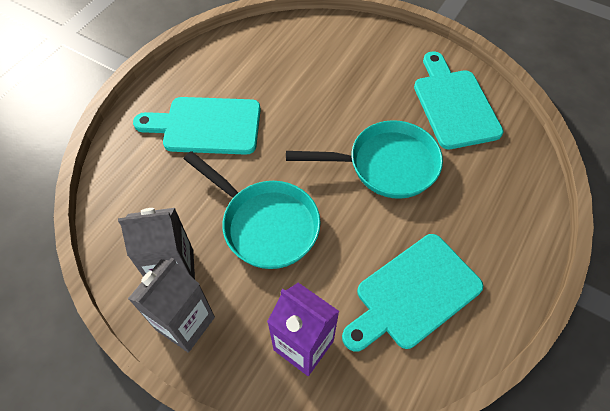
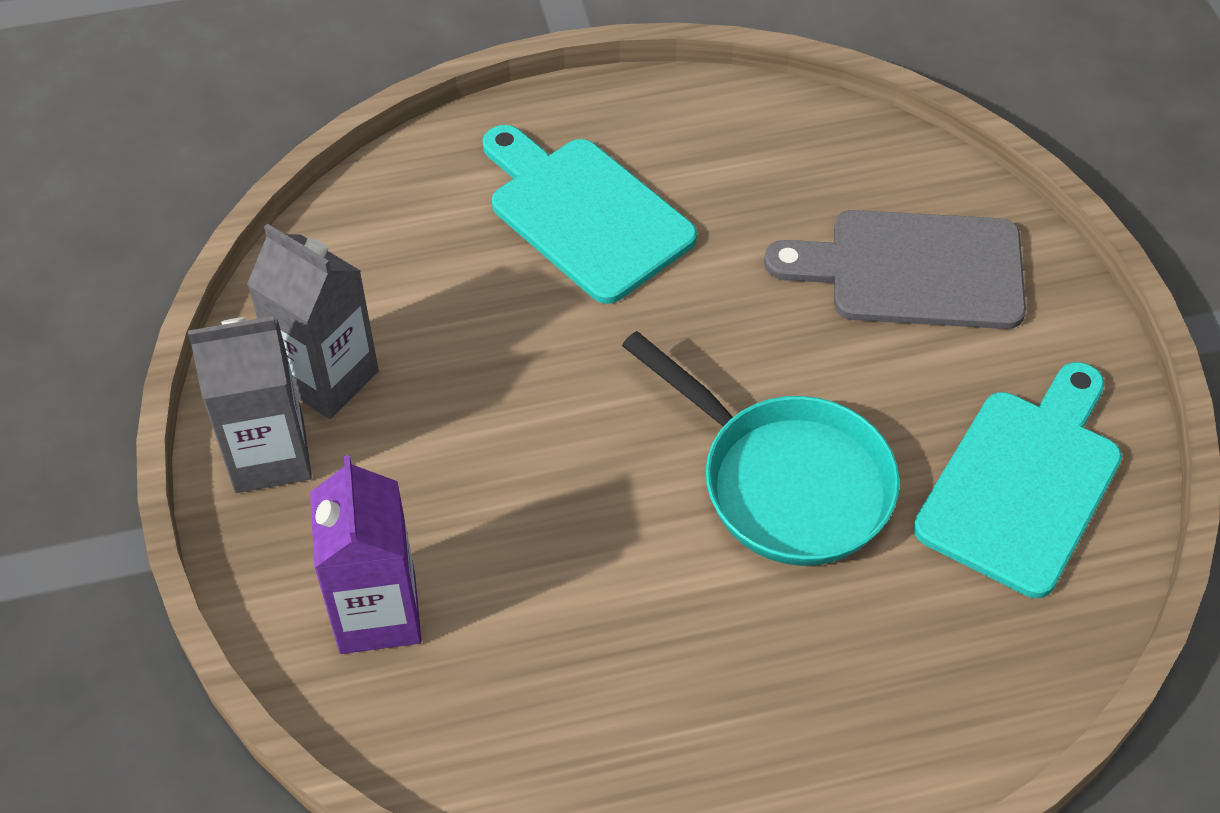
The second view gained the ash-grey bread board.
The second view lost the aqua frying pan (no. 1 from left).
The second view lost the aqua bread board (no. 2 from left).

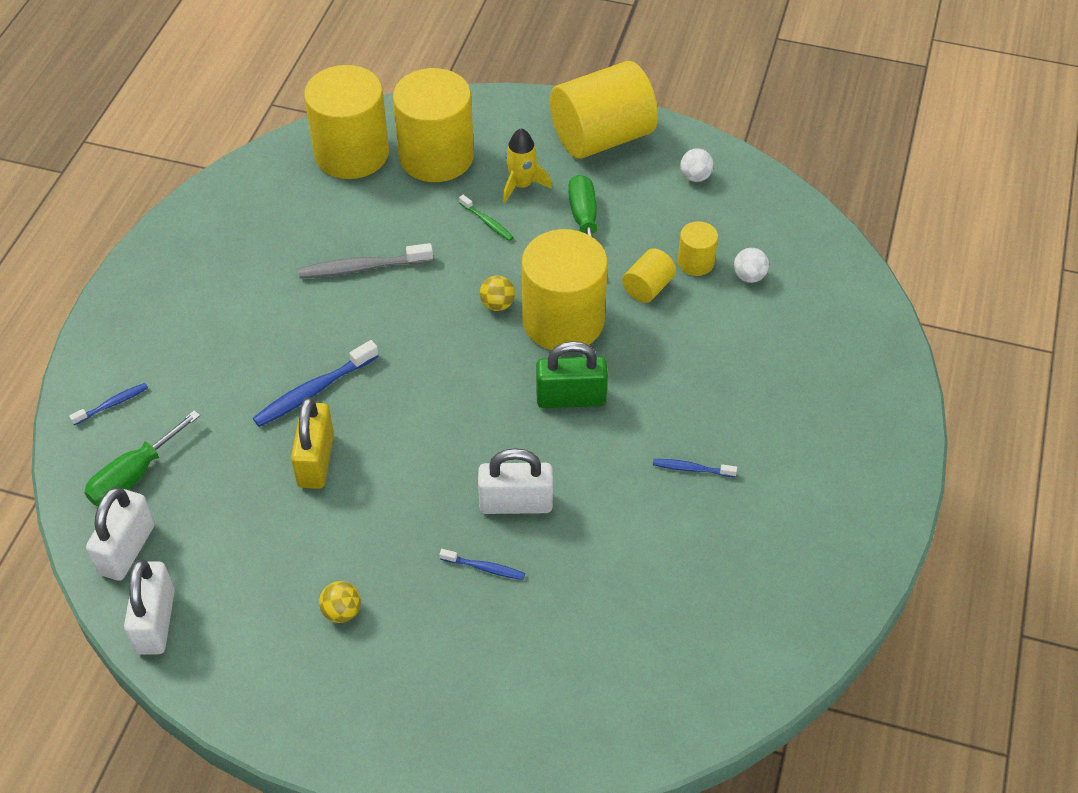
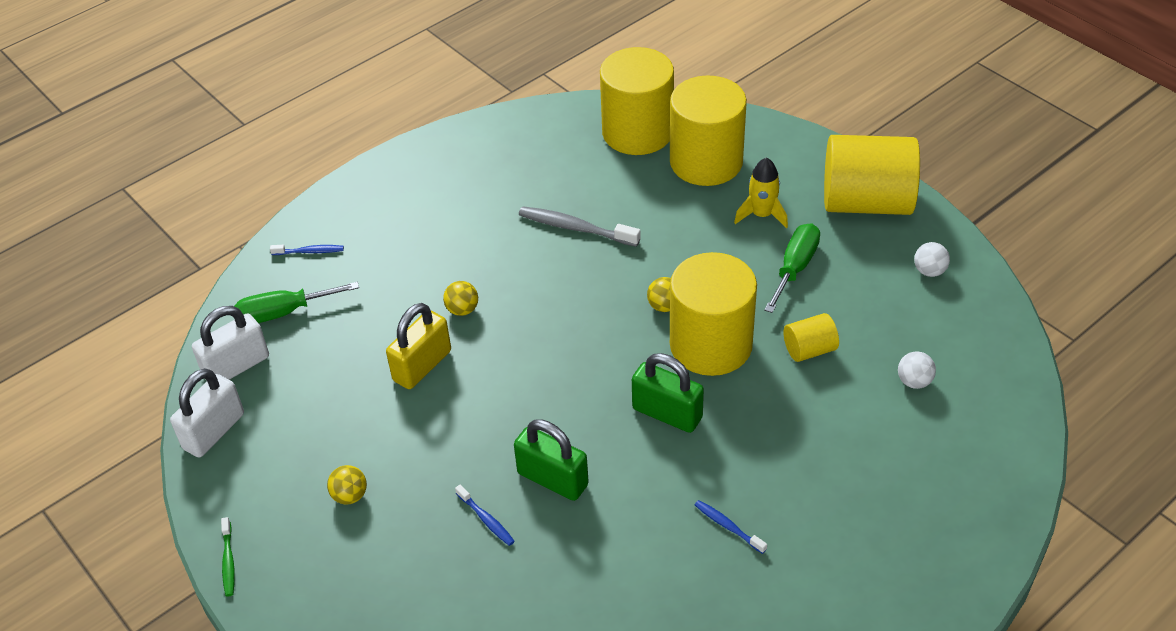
The emerald tooth brush ended up elsewhere.
Where the cobalt tooth brush (no. 2 from left) stood, the golden sphere (no. 2 from left) came to stand.
What was the white small lock (no. 3 from left) turned into the emerald small lock (no. 1 from left).
The second view lost the golden solid cylinder (no. 6 from left).

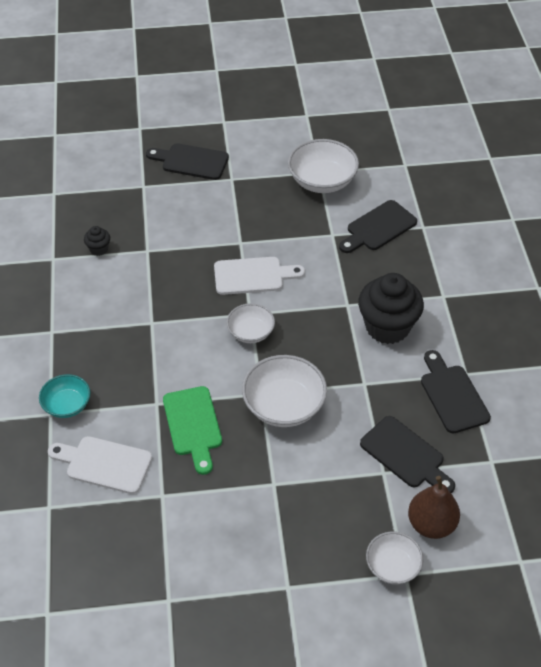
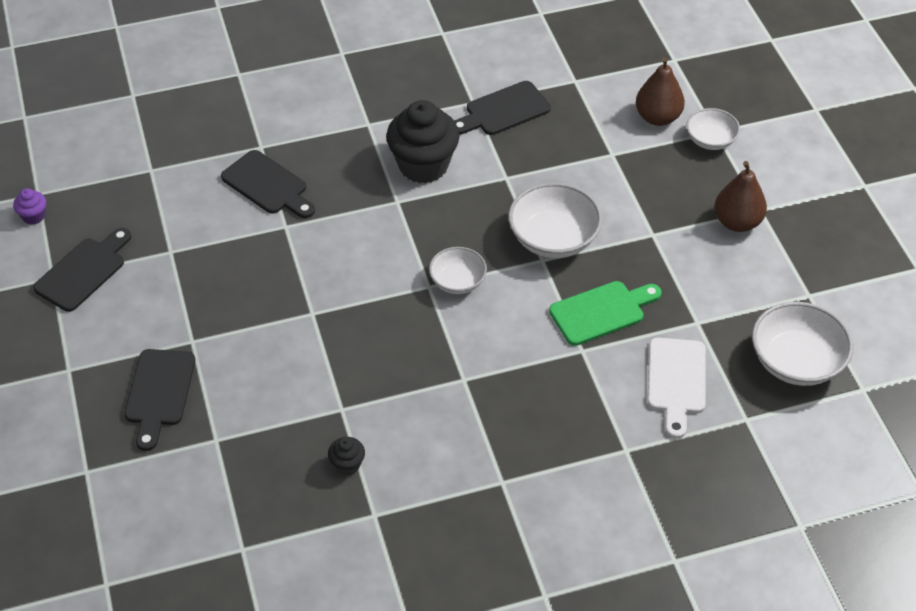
The second view gained the violet muffin.
The black bread board (no. 3 from left in the first image) ended up elsewhere.
The second view gained the dark brown toy pear (no. 2 from left).
The white serving bowl (no. 3 from left in the first image) ended up elsewhere.
The second view lost the aqua serving bowl.
The second view lost the white bread board (no. 2 from left).

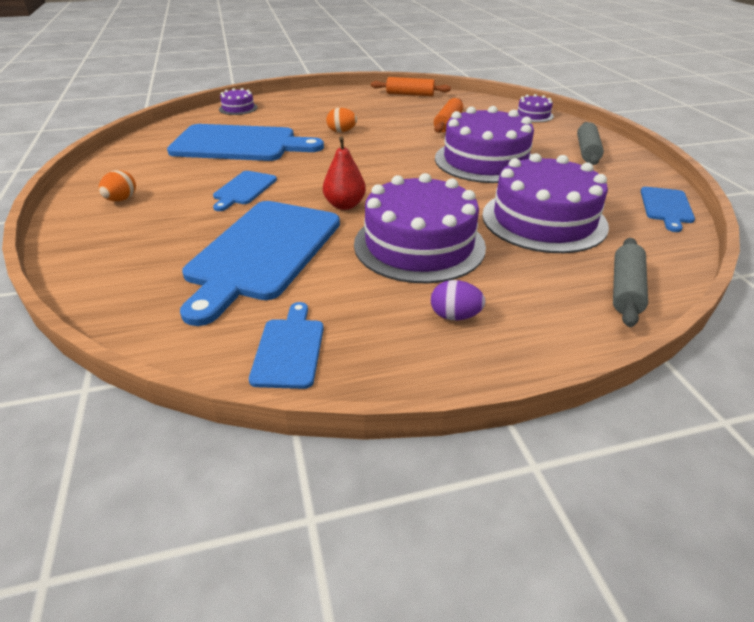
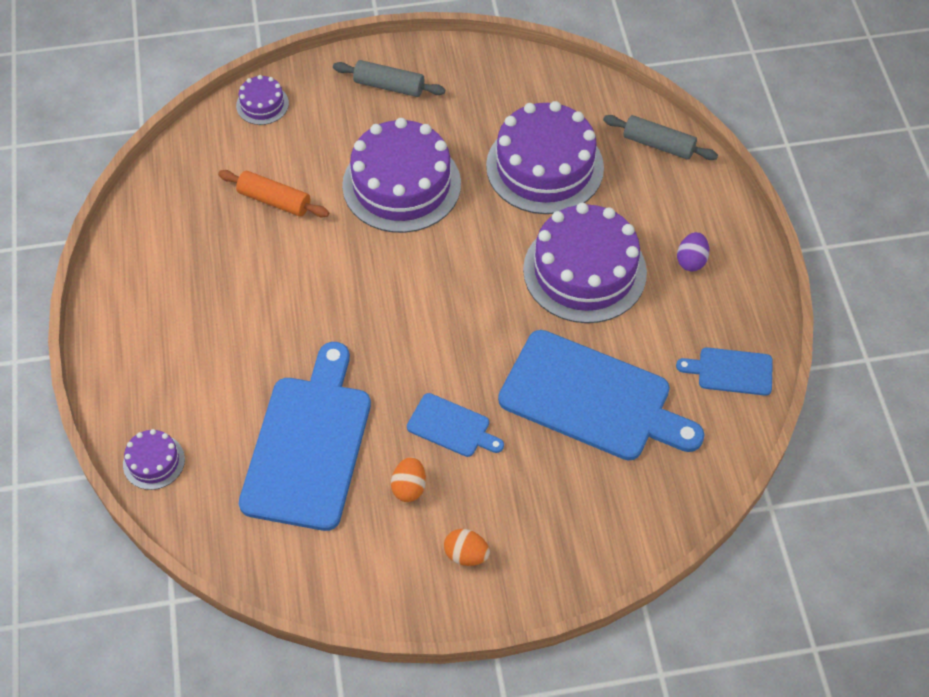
The orange toy egg (no. 2 from left in the first image) ended up elsewhere.
The second view lost the red toy pear.
The second view lost the orange pastry roller (no. 1 from left).
The second view lost the cobalt bread board (no. 5 from left).

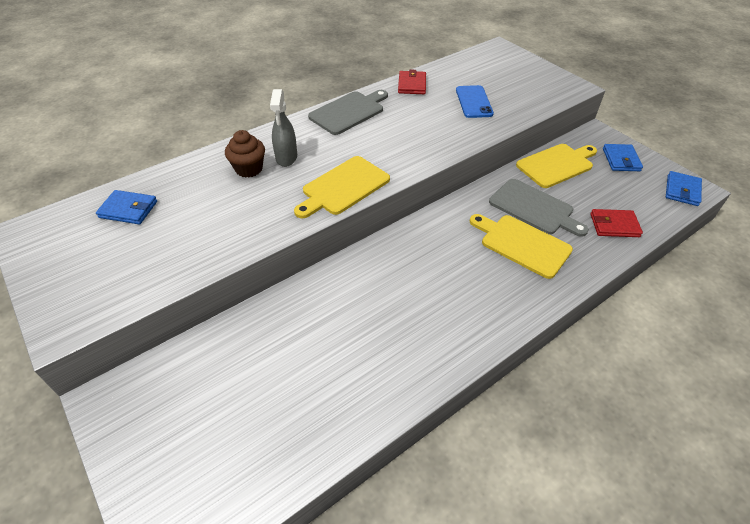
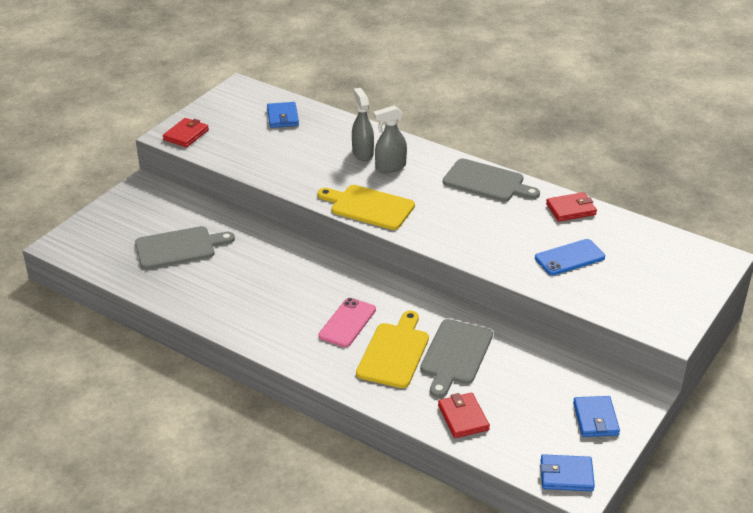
The second view gained the ash-grey bread board (no. 1 from left).
The second view gained the red wallet (no. 1 from left).
The second view gained the rosy mobile phone.
Where the dark brown muffin stood, the ash-grey sprayer (no. 1 from left) came to stand.
The cobalt wallet (no. 2 from left in the first image) ended up facing another way, 75 degrees counterclockwise from before.
The second view lost the golden bread board (no. 3 from left).

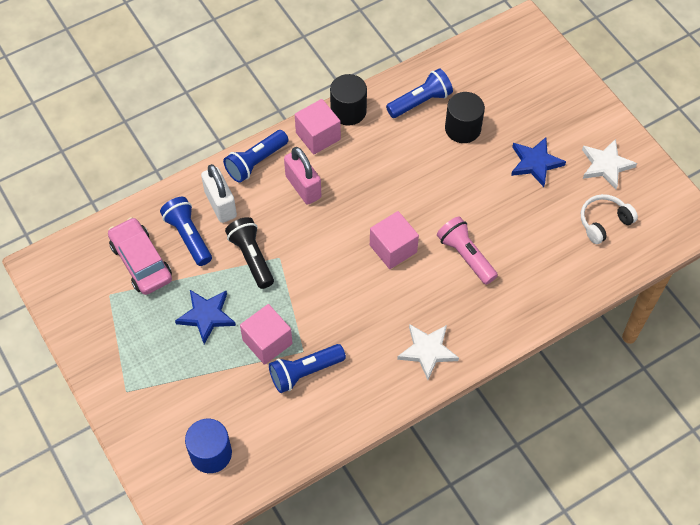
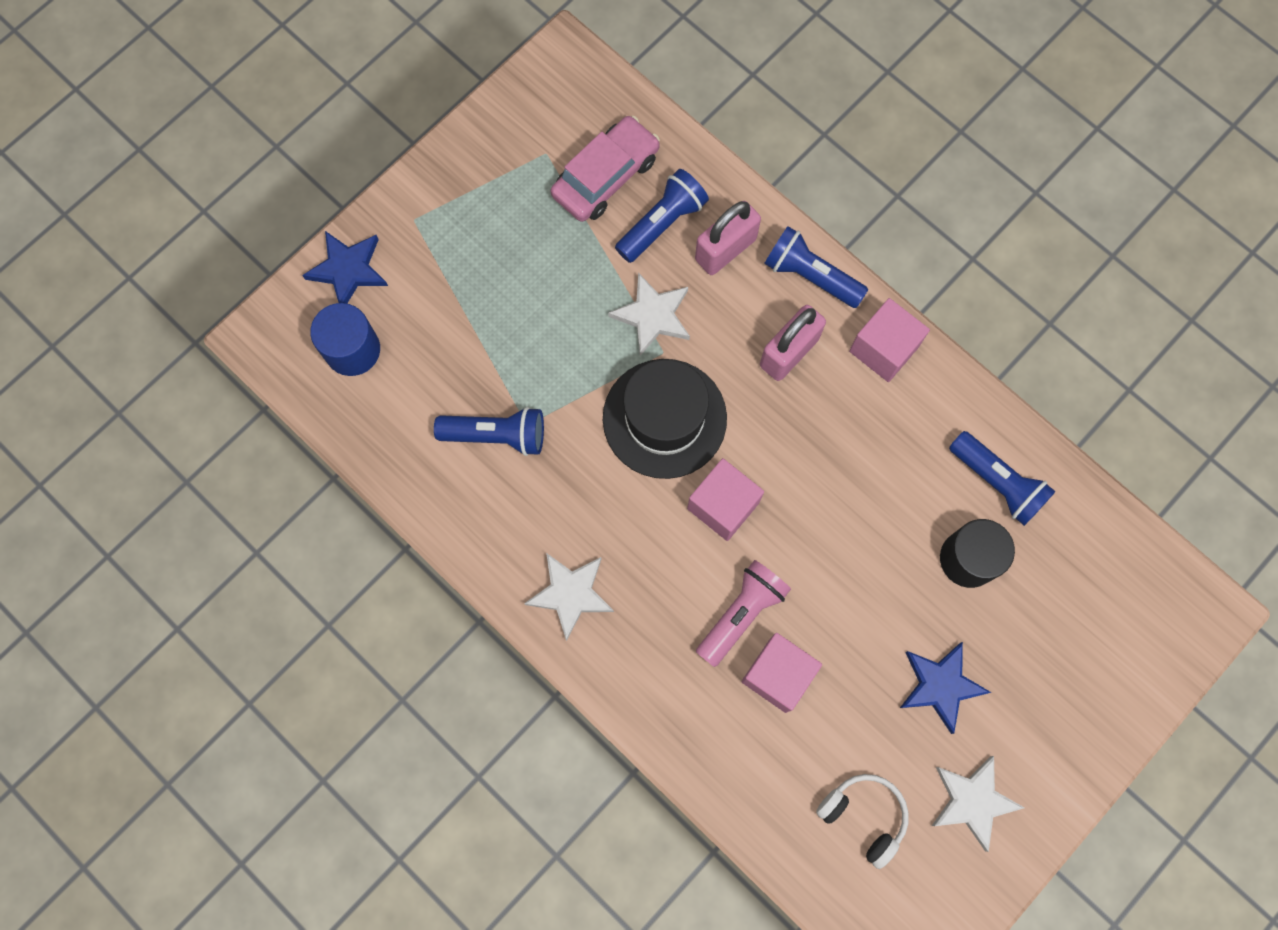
The cobalt five-pointed star (no. 1 from left) ended up elsewhere.
The cobalt torch (no. 3 from left in the first image) ended up facing another way, 135 degrees clockwise from before.
The second view gained the black hat.
Where the black torch stood, the white five-pointed star (no. 2 from left) came to stand.
What was the white small lock turned into the rosy small lock (no. 1 from left).
The rosy cube (no. 1 from left in the first image) ended up elsewhere.
The second view lost the black solid cylinder (no. 1 from left).

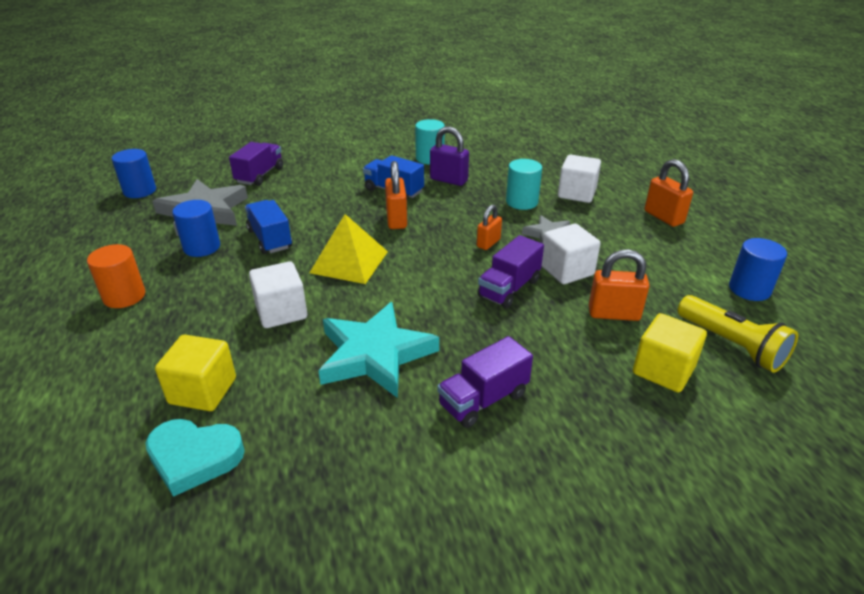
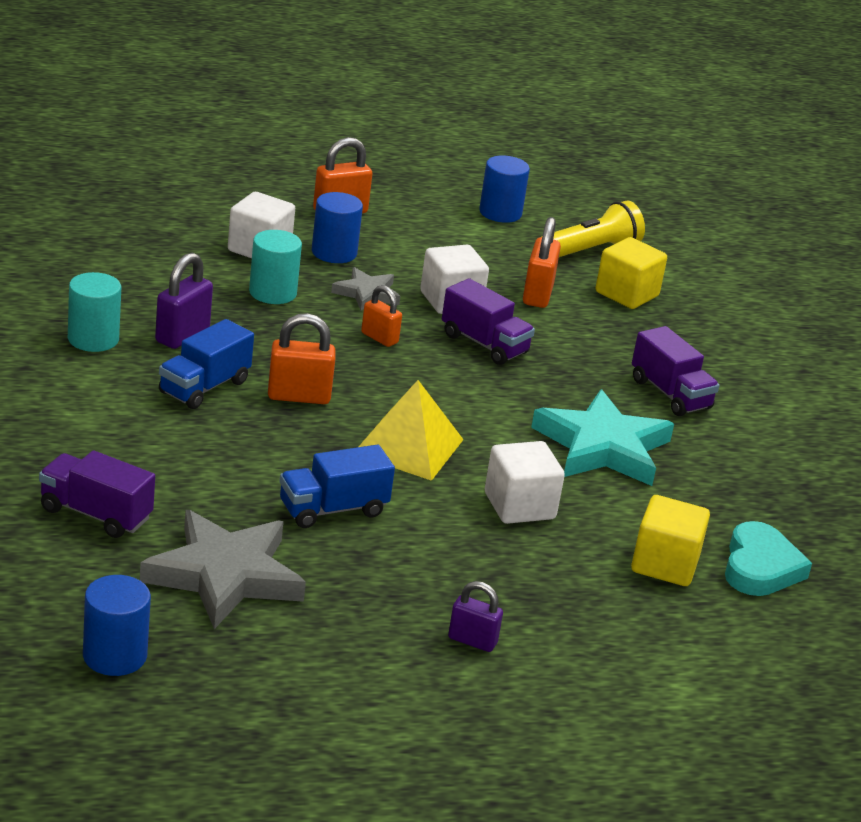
The cobalt solid cylinder (no. 2 from left) ended up elsewhere.
Where the orange solid cylinder stood, the violet small lock (no. 2 from left) came to stand.

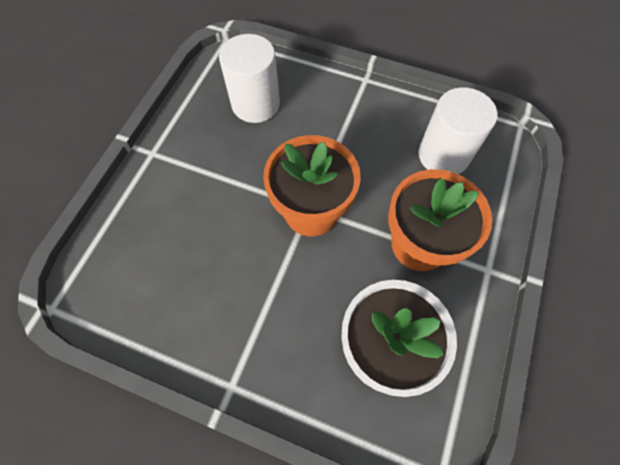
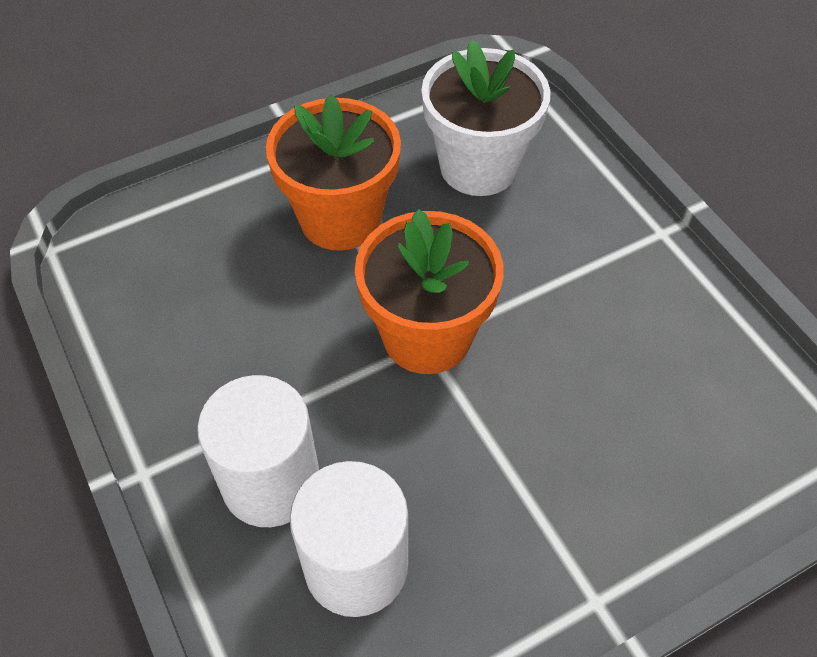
The white solid cylinder (no. 2 from left in the first image) ended up elsewhere.

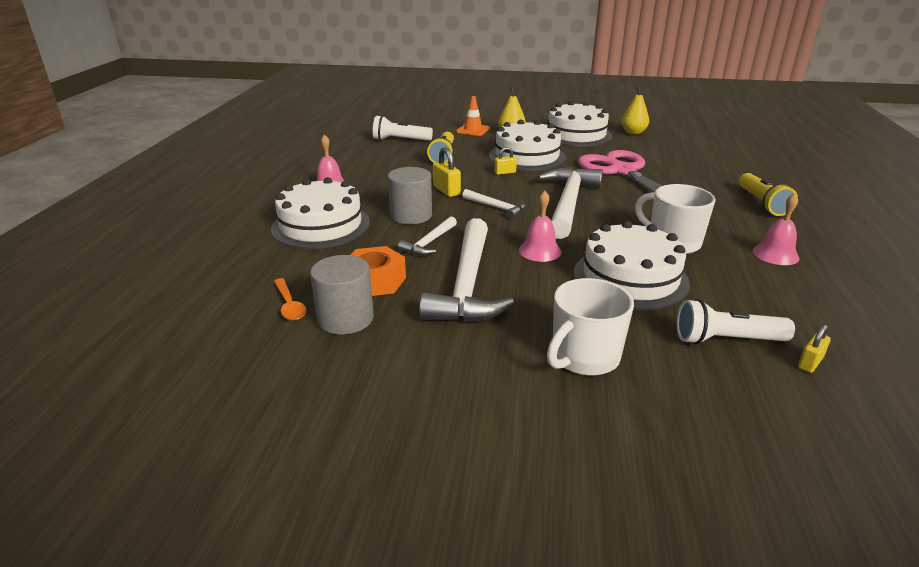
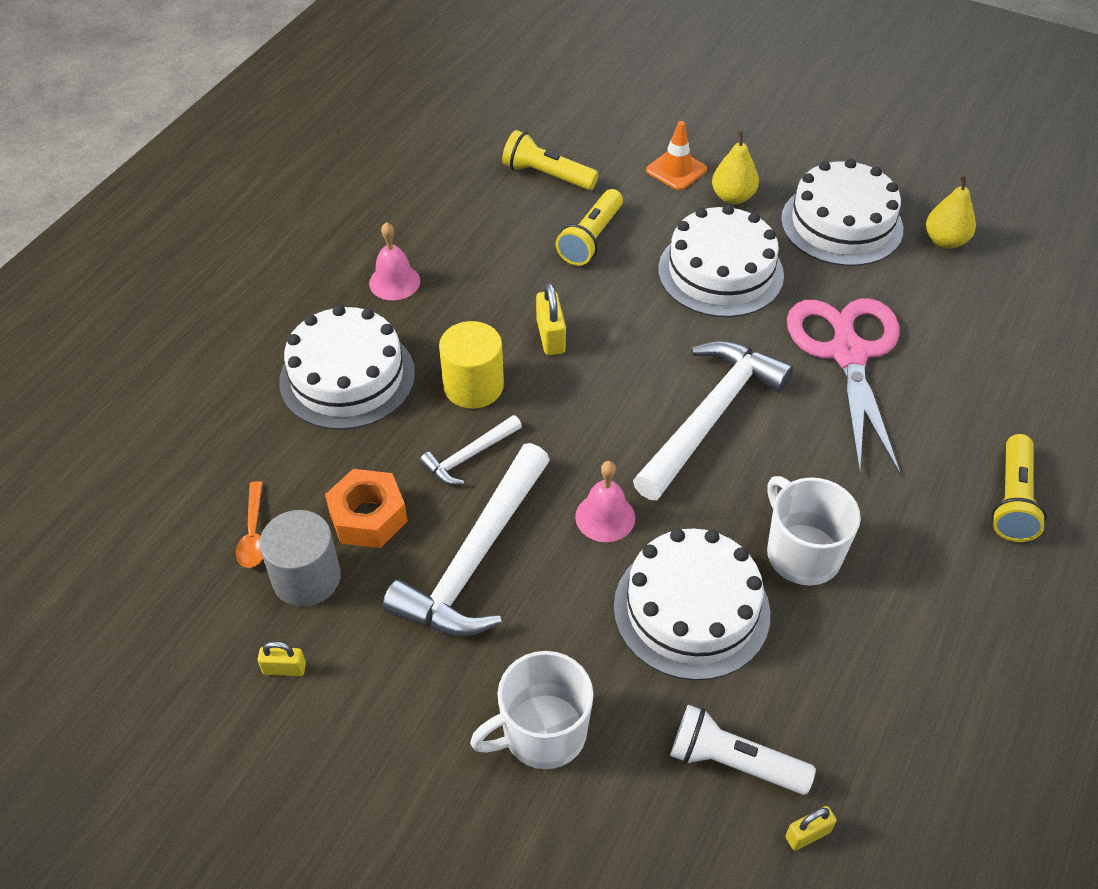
The golden small lock (no. 2 from left in the first image) ended up elsewhere.
What was the ash-grey solid cylinder (no. 2 from left) turned into the golden solid cylinder.
What was the white torch (no. 1 from left) turned into the golden torch (no. 1 from left).
The second view lost the white carpenter's hammer (no. 3 from left).
The second view lost the rosy school bell (no. 3 from left).

